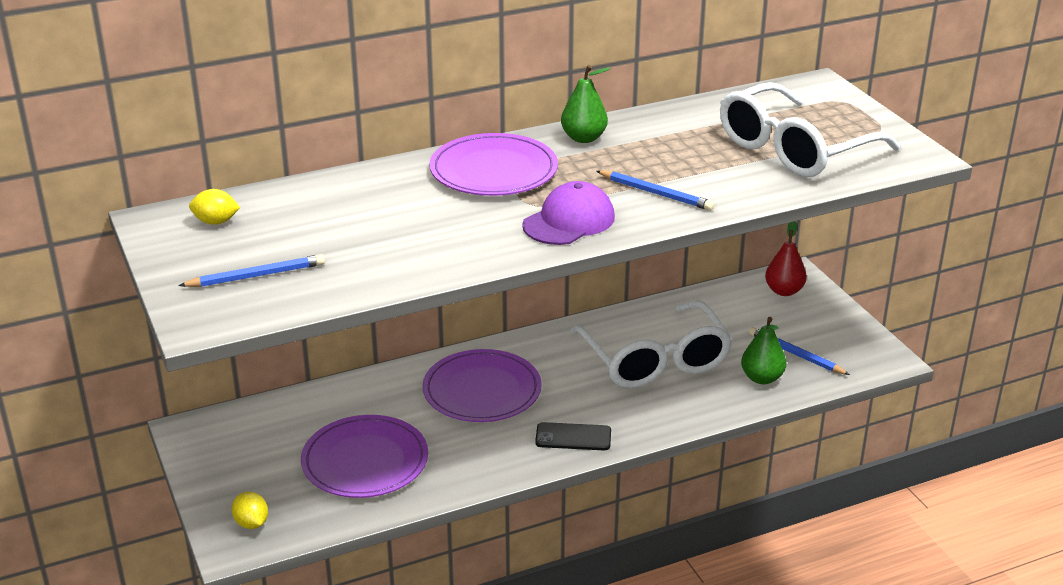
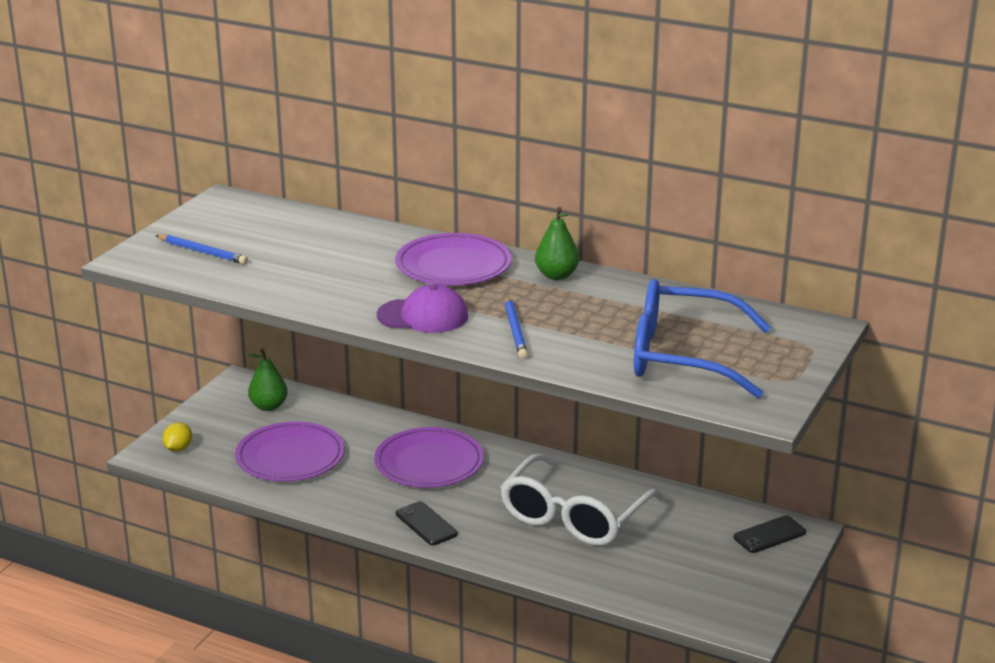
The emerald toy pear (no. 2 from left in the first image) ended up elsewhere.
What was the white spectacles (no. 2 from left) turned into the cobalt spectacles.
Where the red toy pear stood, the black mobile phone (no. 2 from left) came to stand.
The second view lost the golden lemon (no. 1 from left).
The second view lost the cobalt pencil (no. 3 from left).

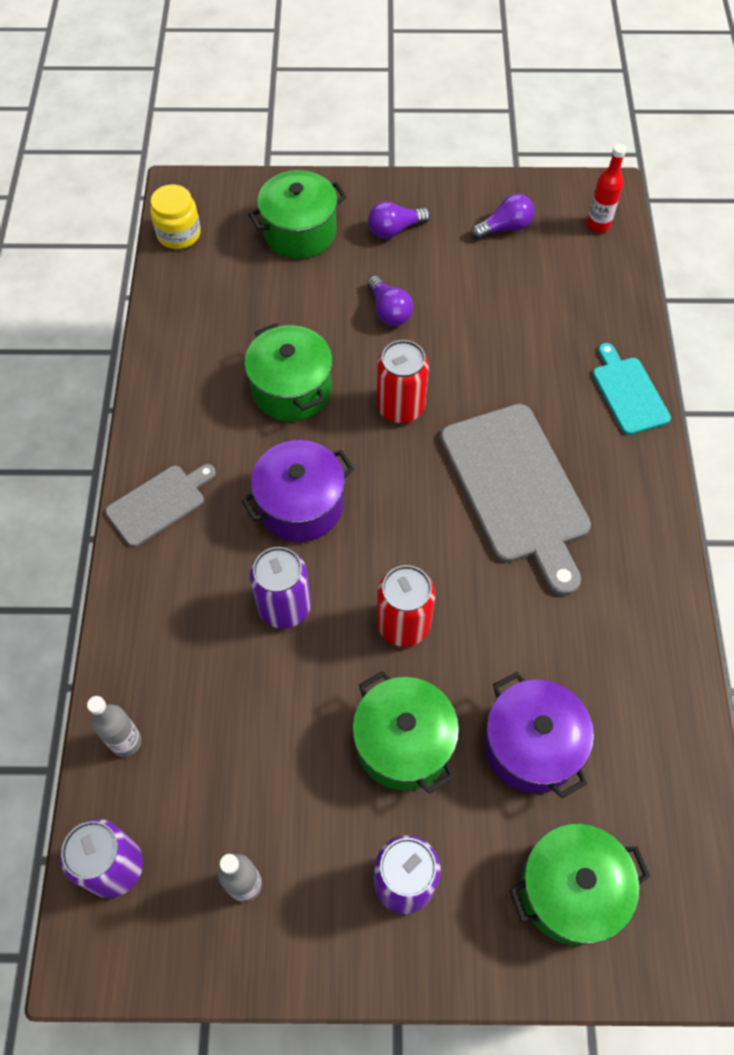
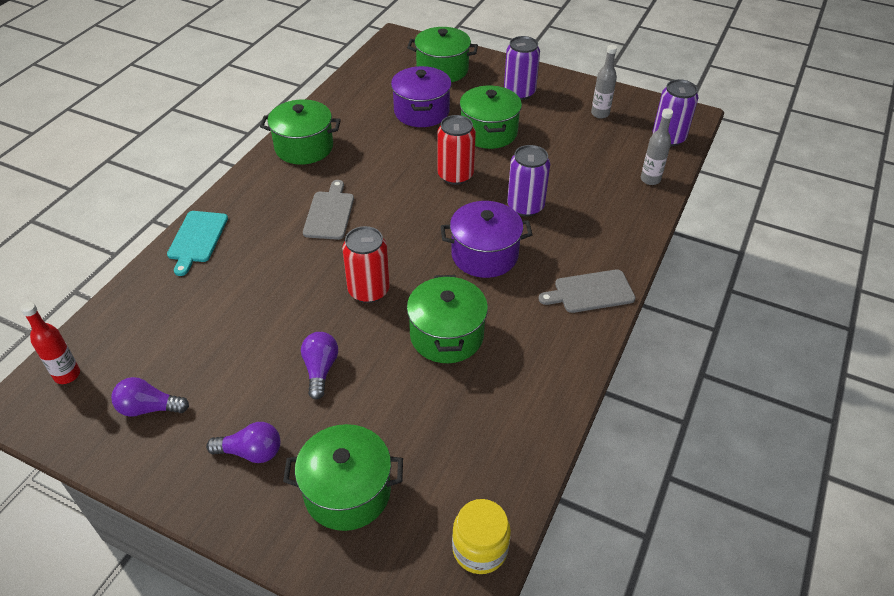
The second view gained the emerald stockpot (no. 1 from left).
The size of the ash-grey bread board (no. 2 from left in the first image) changed by a factor of 0.54.

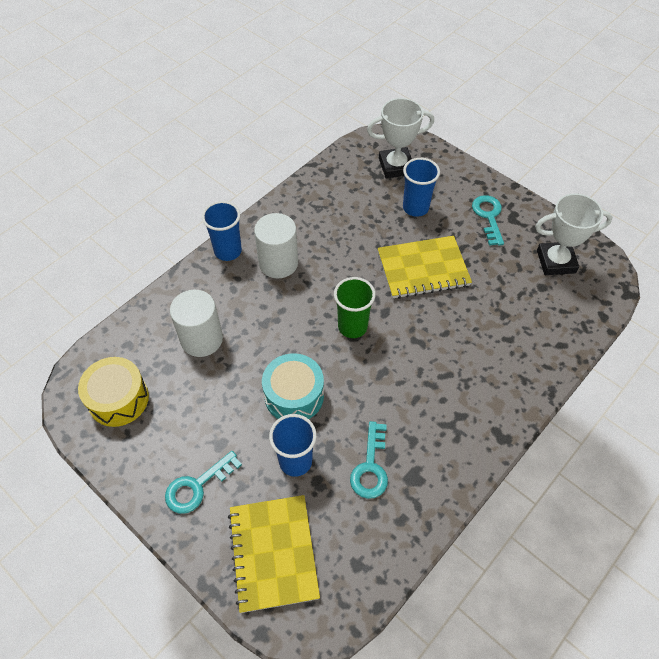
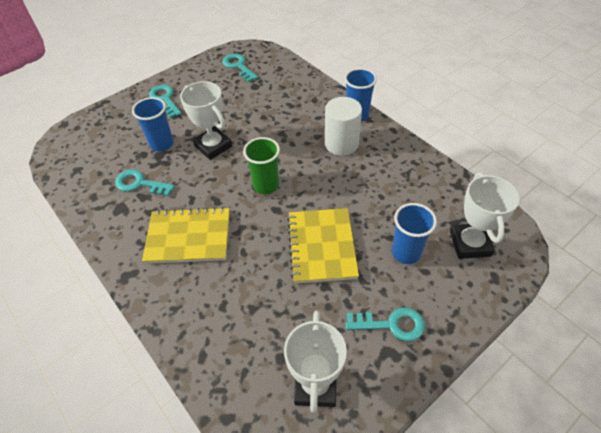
The golden exercise book (no. 1 from left) ended up elsewhere.
Where the aqua toy drum stood, the white prize cup (no. 1 from left) came to stand.
Where the golden toy drum stood, the aqua latchkey (no. 3 from left) came to stand.
The second view lost the white solid cylinder (no. 1 from left).

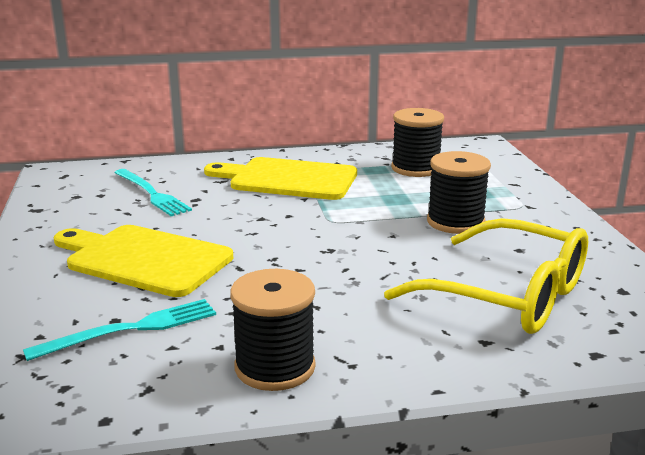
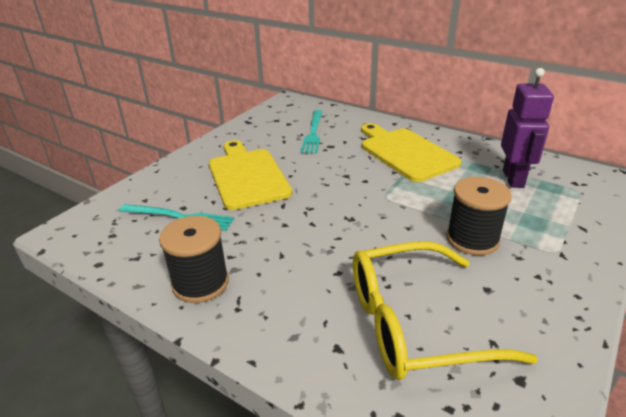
The golden spectacles ended up facing another way, 90 degrees clockwise from before.
Where the black reel of thread (no. 2 from left) stood, the violet robot came to stand.

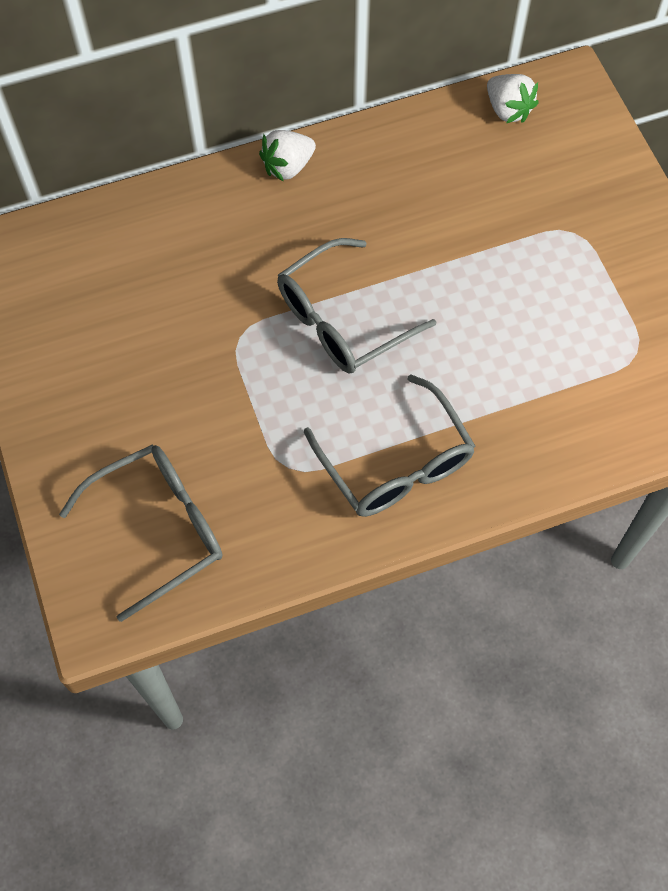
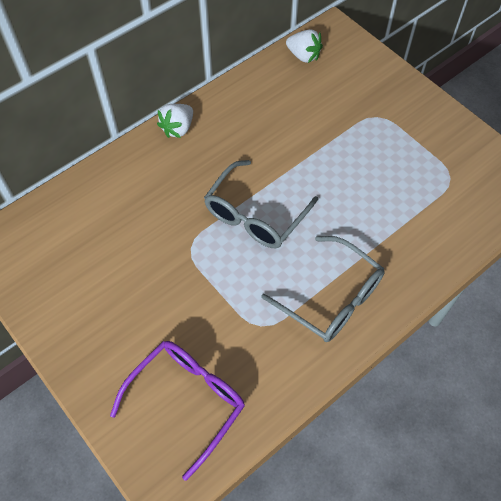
What was the ash-grey spectacles (no. 1 from left) turned into the violet spectacles.

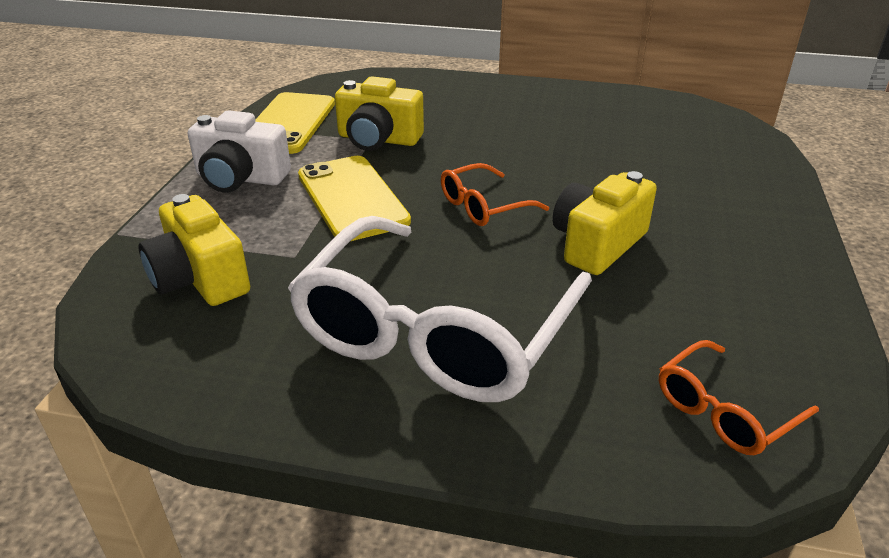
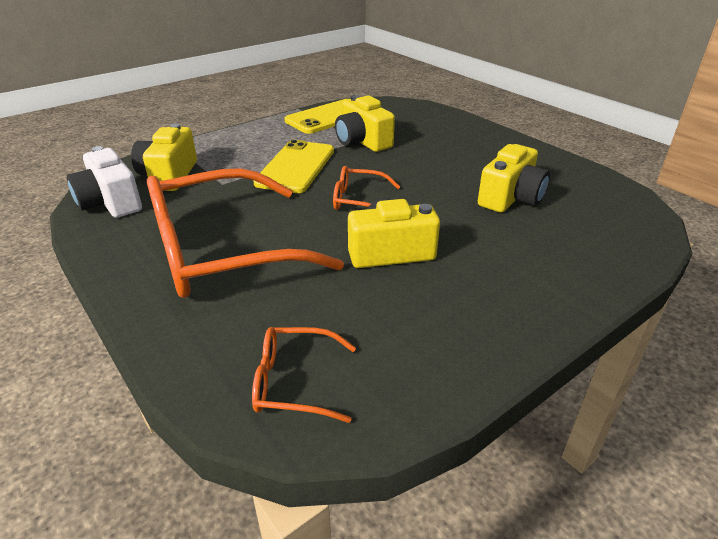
The white camera ended up elsewhere.
What was the white spectacles turned into the orange spectacles (no. 1 from left).
The second view gained the golden camera (no. 4 from left).

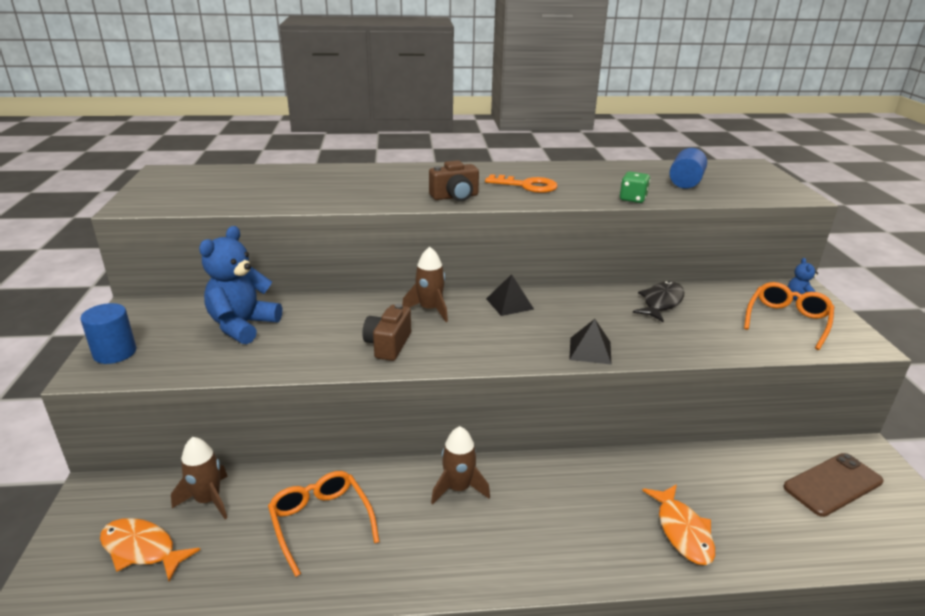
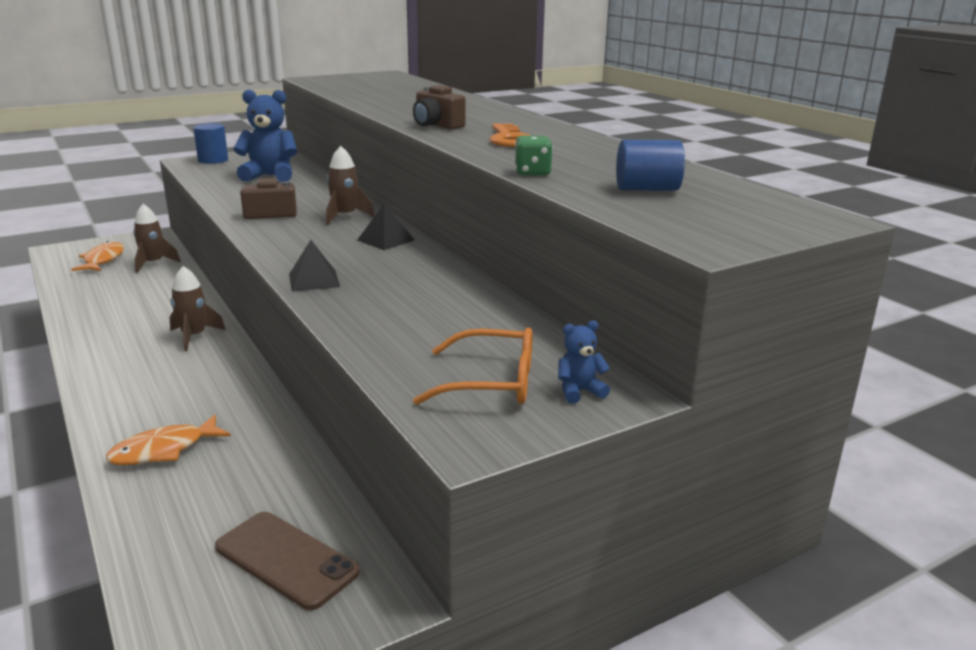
The second view lost the orange spectacles (no. 1 from left).
The second view lost the black fish figure.

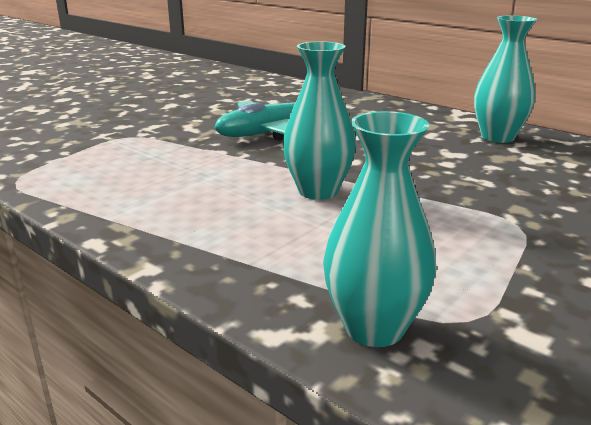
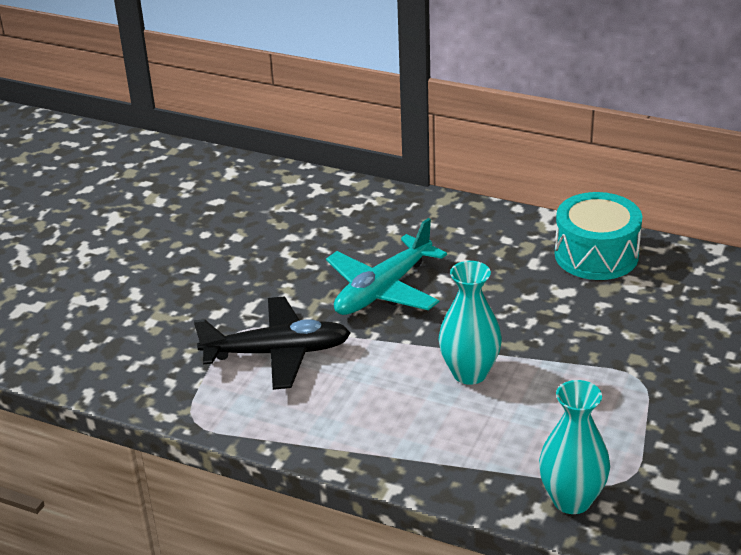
The second view gained the black plane.
Where the aqua flower vase (no. 3 from left) stood, the aqua toy drum came to stand.

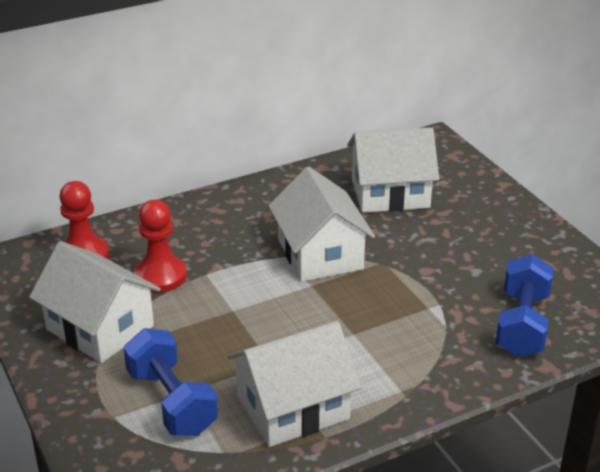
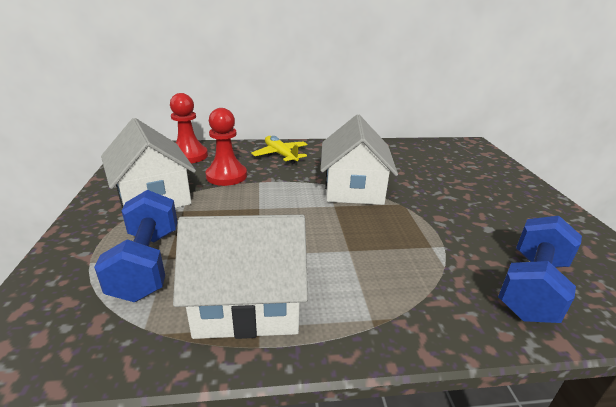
The second view gained the golden plane.
The second view lost the white house (no. 4 from left).

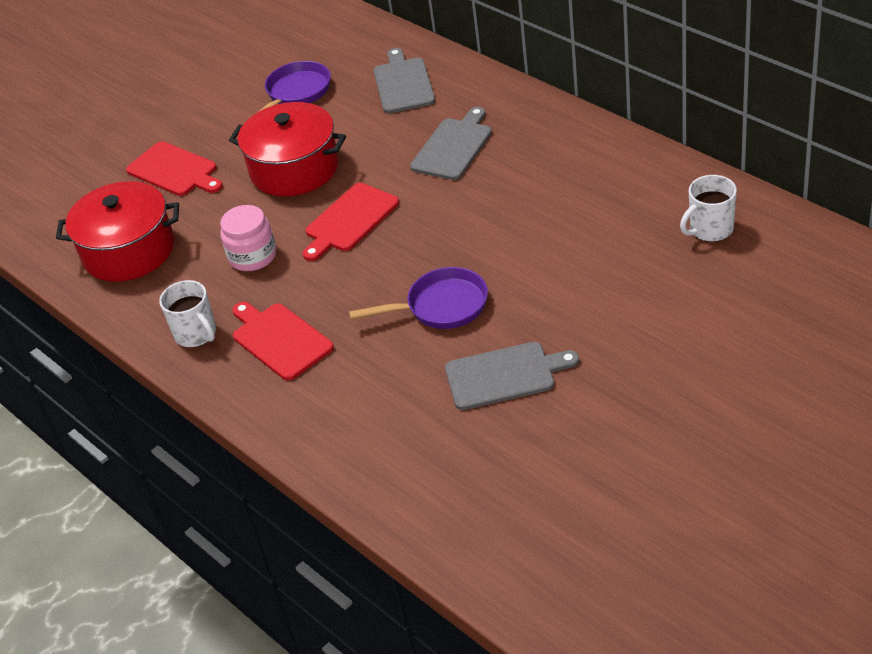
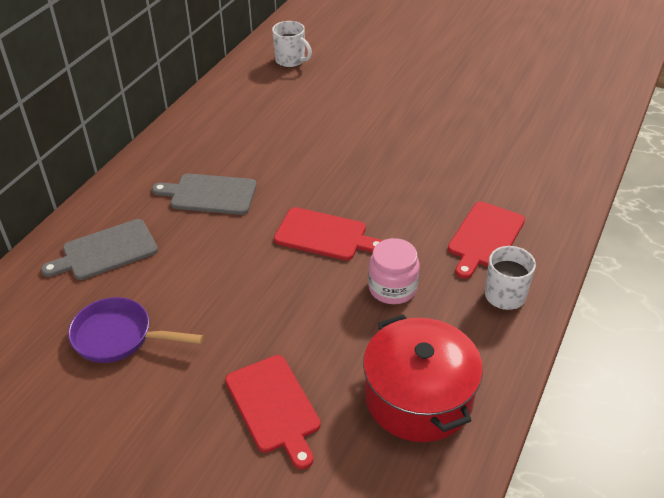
The red bread board (no. 1 from left) ended up facing another way, 135 degrees clockwise from before.
The second view lost the red stockpot (no. 2 from left).
The second view lost the violet frying pan (no. 2 from left).
The second view lost the ash-grey bread board (no. 3 from left).

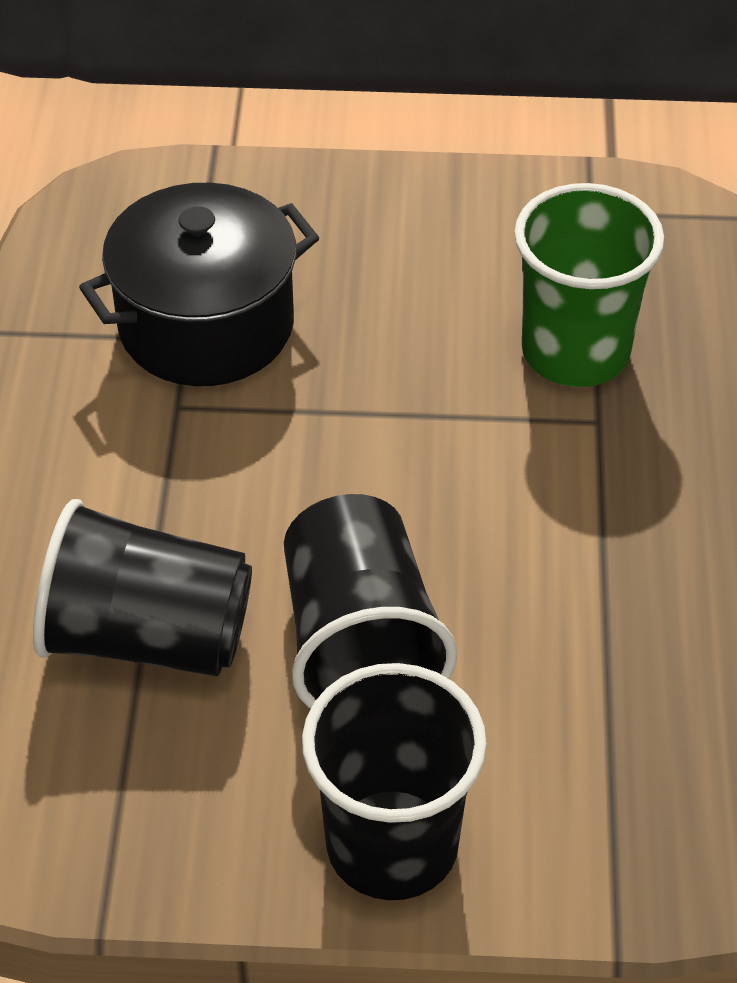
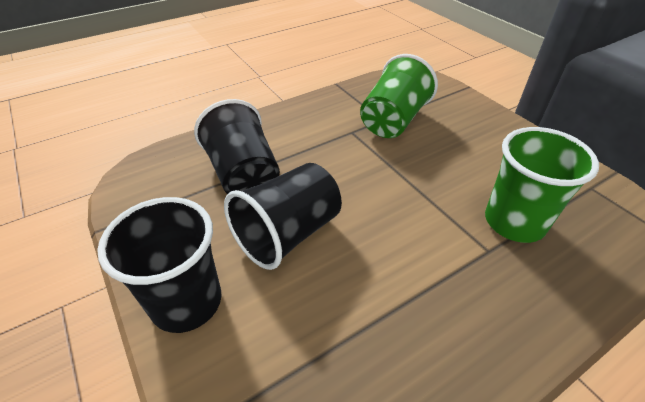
Where the black stockpot stood, the emerald tumbler (no. 1 from left) came to stand.

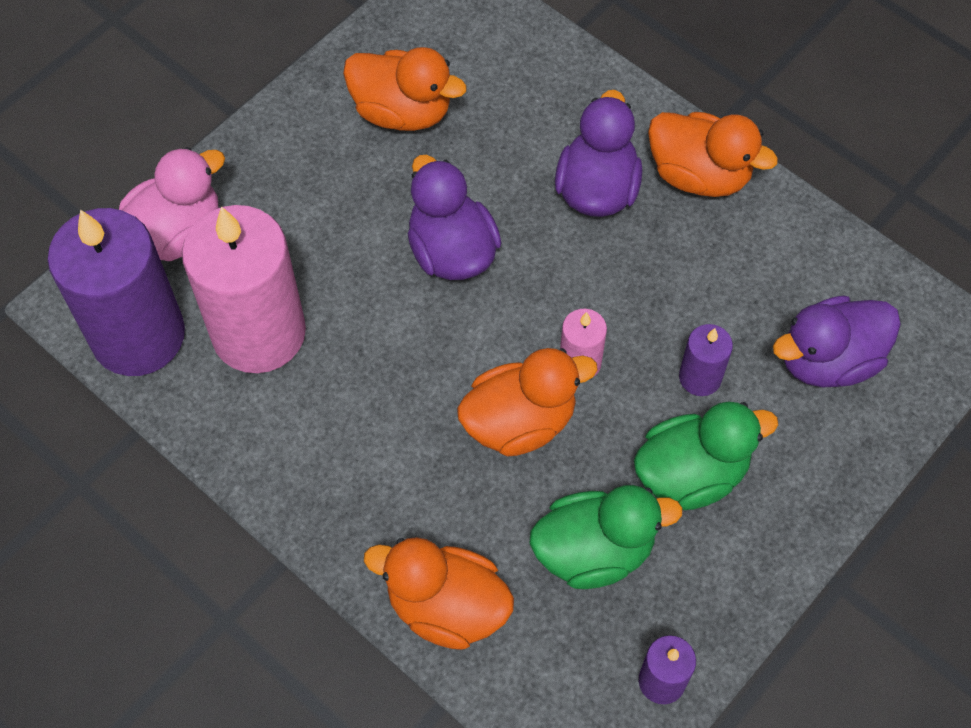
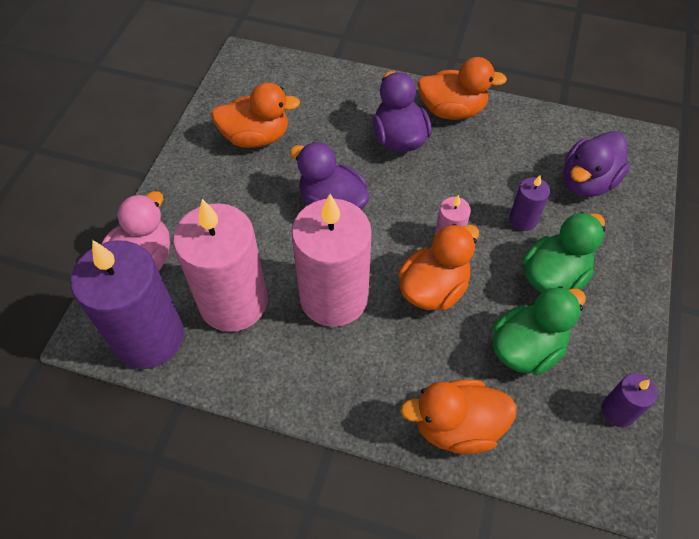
The second view gained the rosy pillar candle (no. 2 from left).

